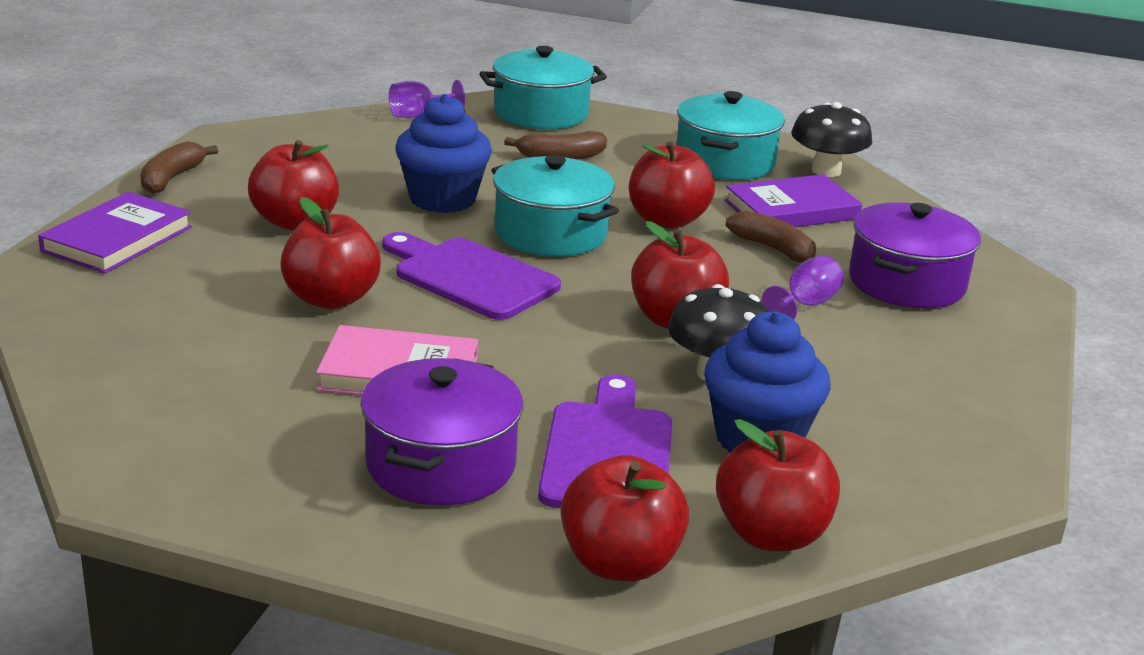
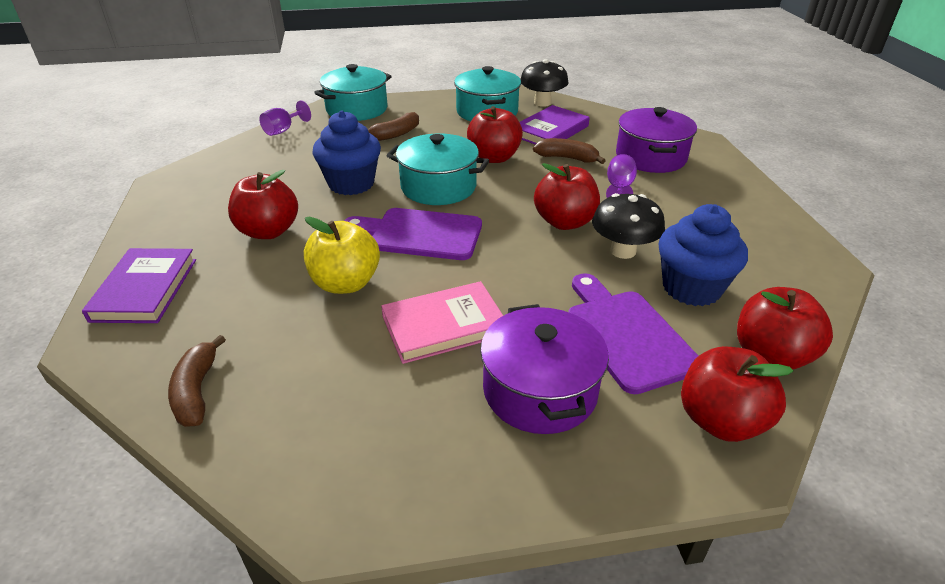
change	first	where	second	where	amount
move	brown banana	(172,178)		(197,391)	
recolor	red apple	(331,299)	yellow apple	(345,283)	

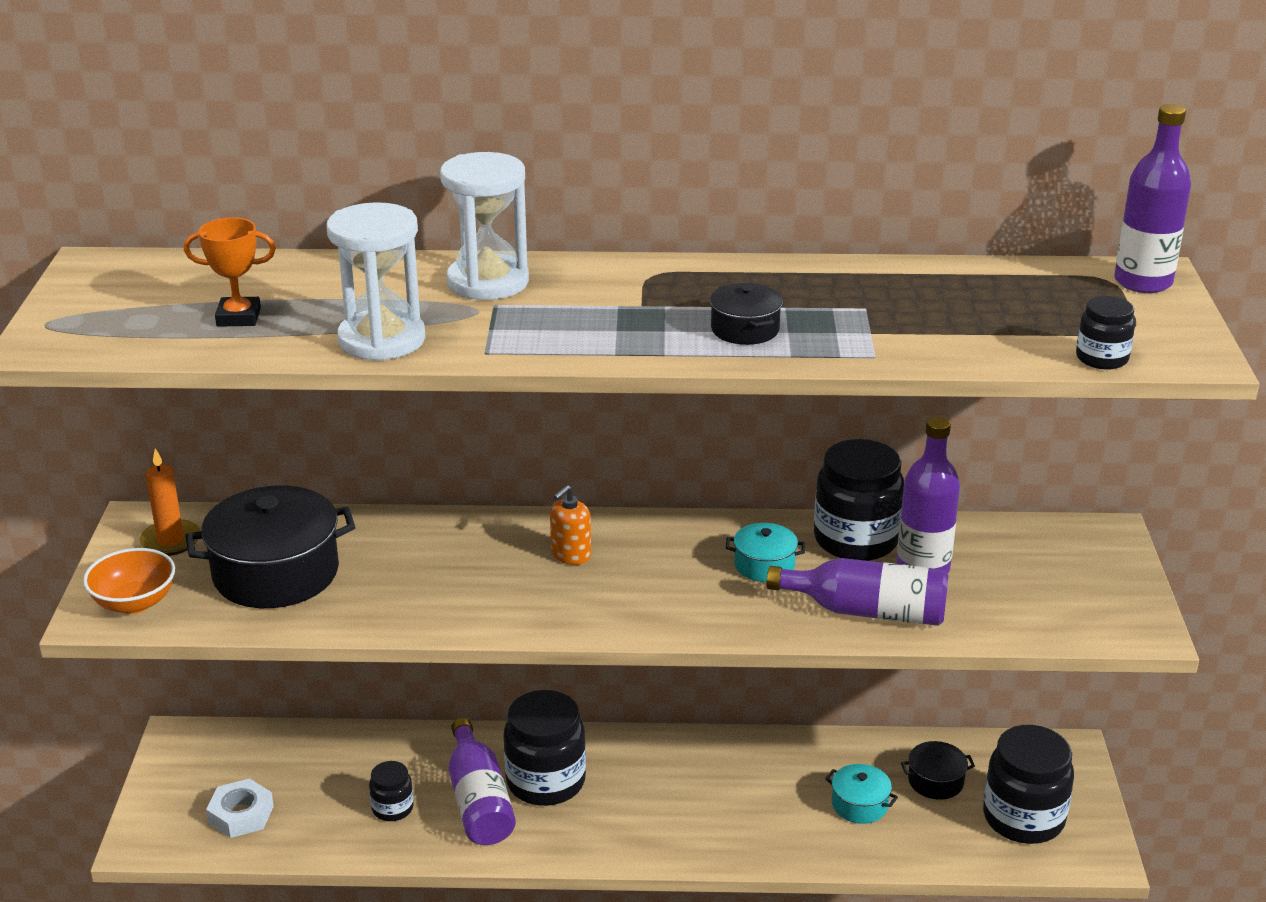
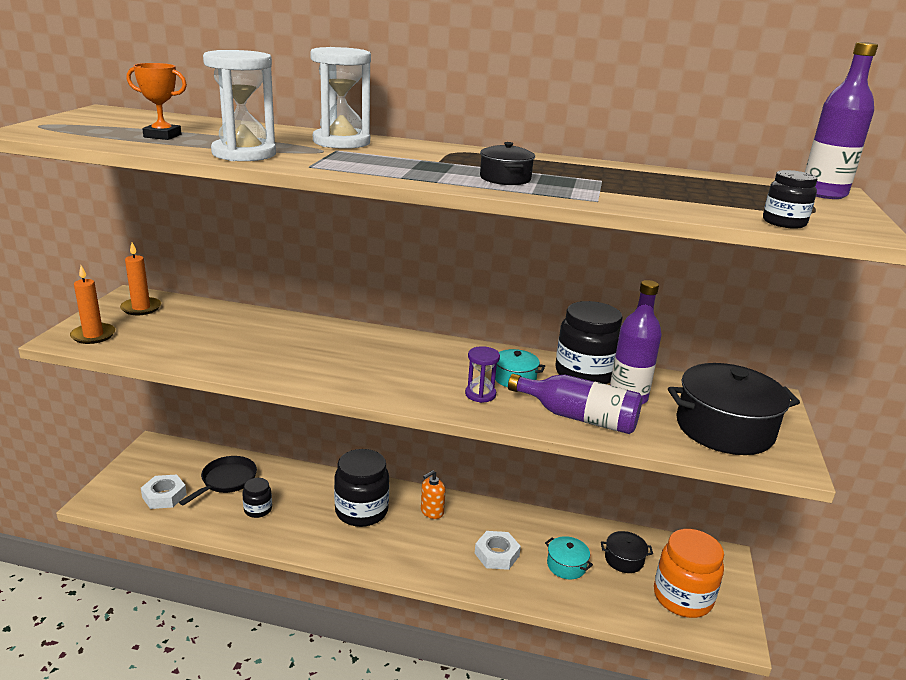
change	first	where	second	where	amount
replace	orange bowl	(134,603)	orange candle	(93,335)	
move	black pot	(276,573)		(724,428)	
delete	purple bottle	(479,801)			
move	orange soap dispenser	(570,555)		(432,511)	
recolor	black jar	(1023,818)	orange jar	(682,597)	
insert			black pan	(226,481)	
insert			purple hourglass	(480,394)	
insert			white nut	(497,554)	

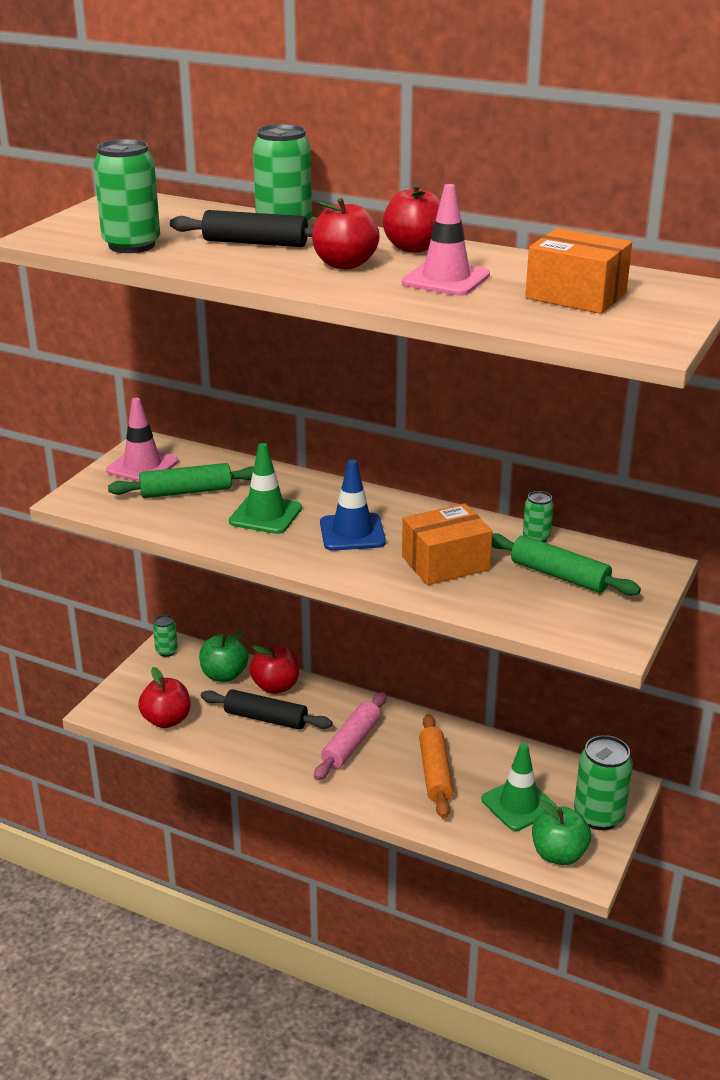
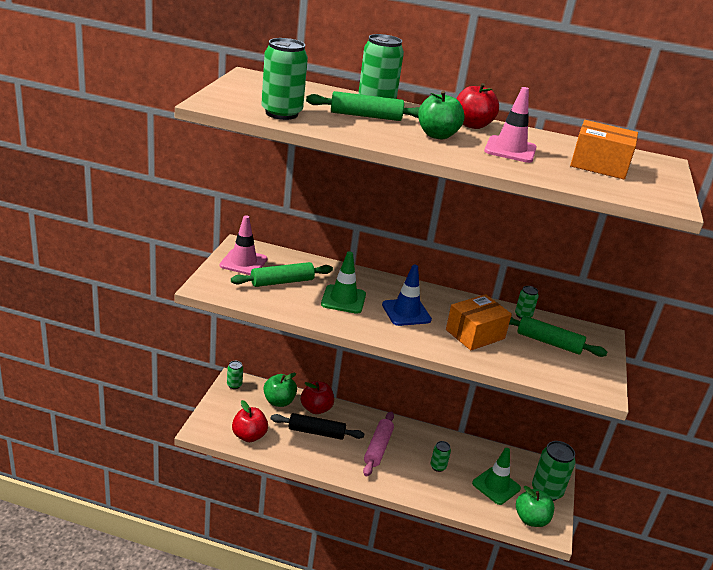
change	first	where	second	where	amount
recolor	black rolling pin	(255,243)	green rolling pin	(366,116)	
recolor	red apple	(345,264)	green apple	(437,135)	
replace	orange rolling pin	(435,773)	green can	(438,466)	

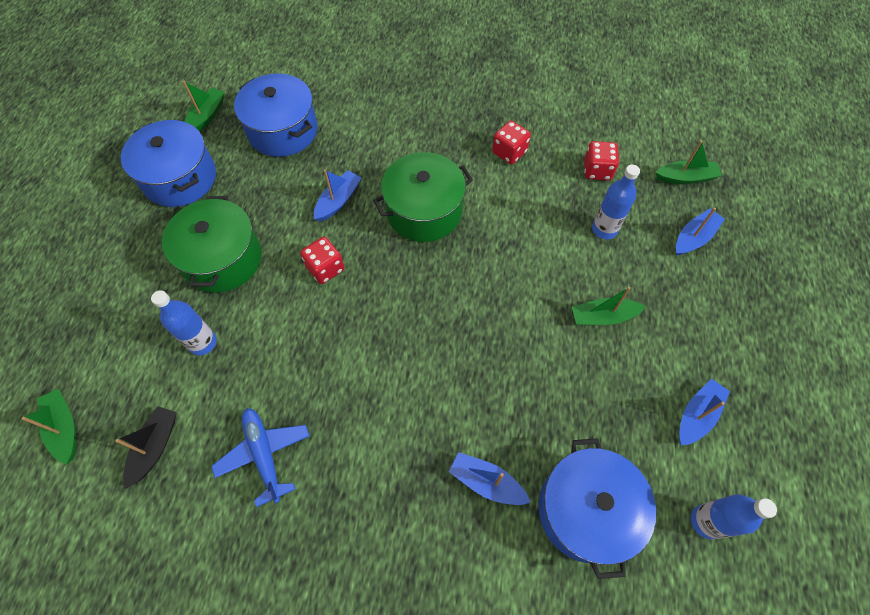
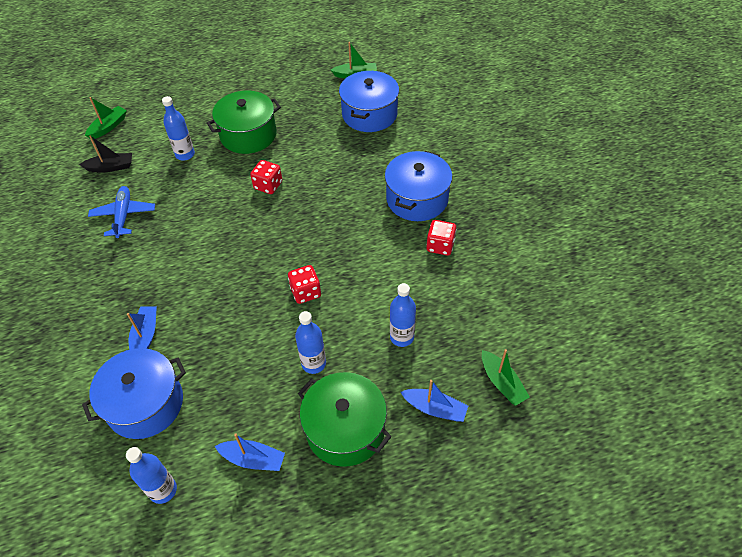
change	first	where	second	where	amount
move	blue pot	(180,178)		(417,199)	
rotate	blue plane	(264,454)		(123,215)	45 degrees counterclockwise
delete	blue boat	(338,201)			
move	green pot	(424,211)		(345,429)	
replace	green boat	(603,317)	blue bottle	(313,363)	
move	red dice	(597,170)		(306,292)	

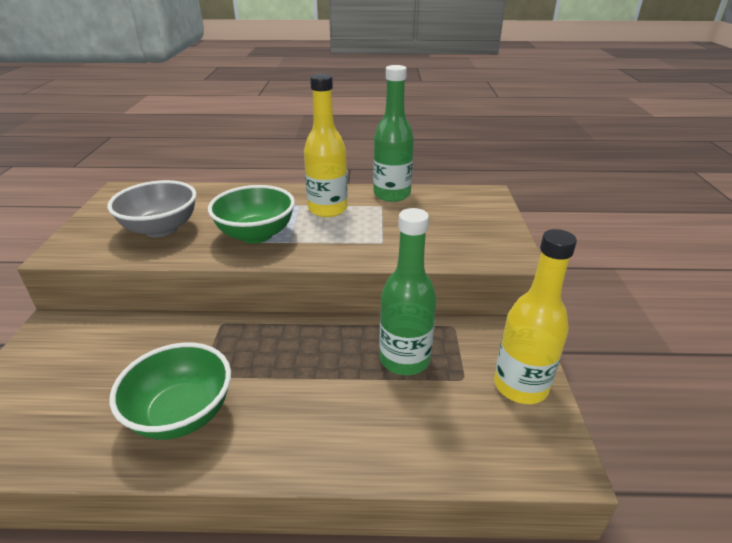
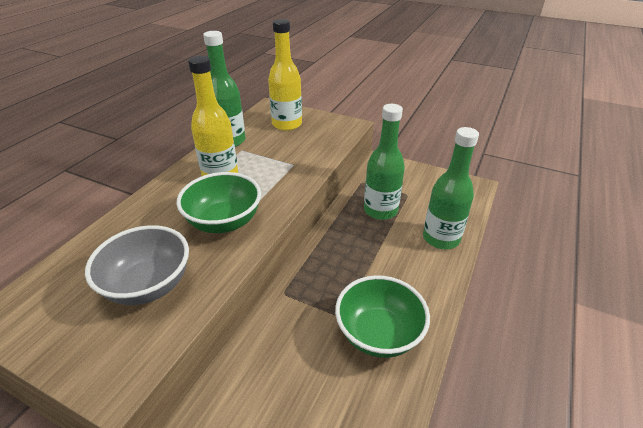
change	first	where	second	where	amount
move	yellow bottle	(520,386)		(287,124)	
insert			green bottle	(441,238)	

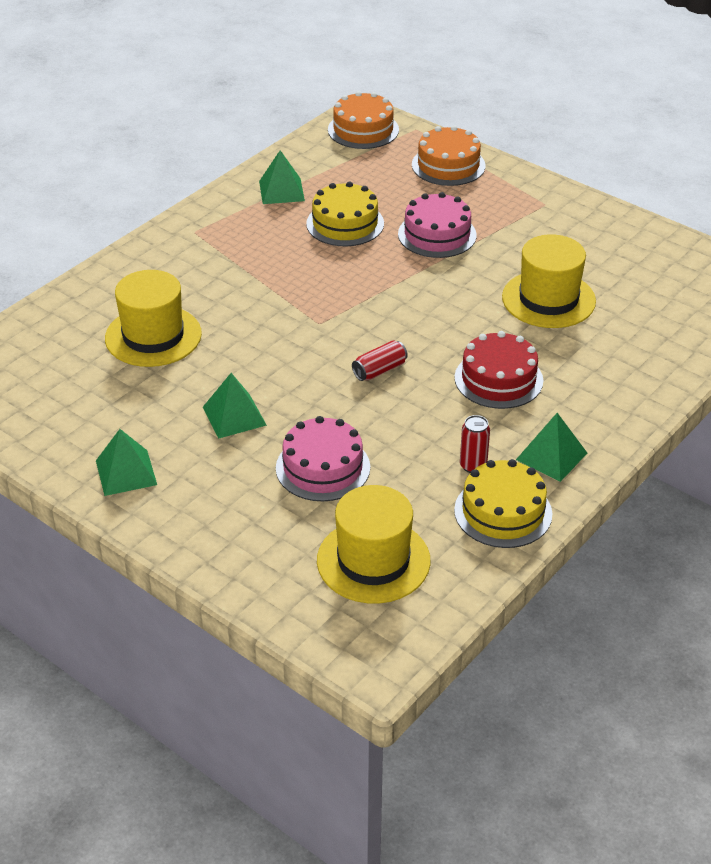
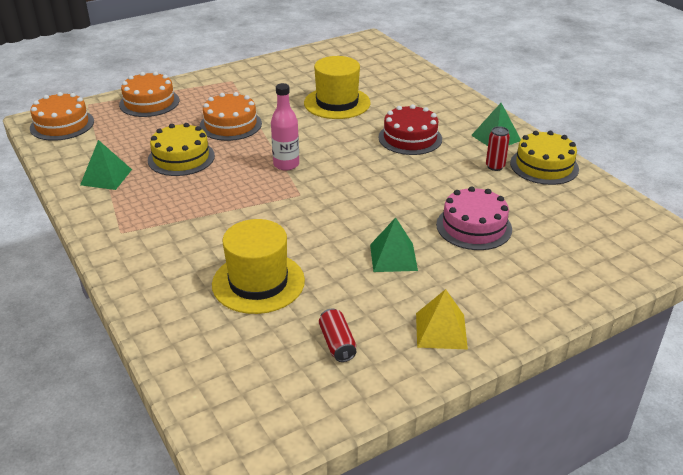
change	first	where	second	where	amount
recolor	green pyramid	(126,472)	yellow pyramid	(441,330)	
delete	yellow hat	(373,561)			
move	red can	(379,370)		(337,343)	
recolor	pink cake	(437,234)	orange cake	(230,125)	
insert			pink bottle	(286,164)	

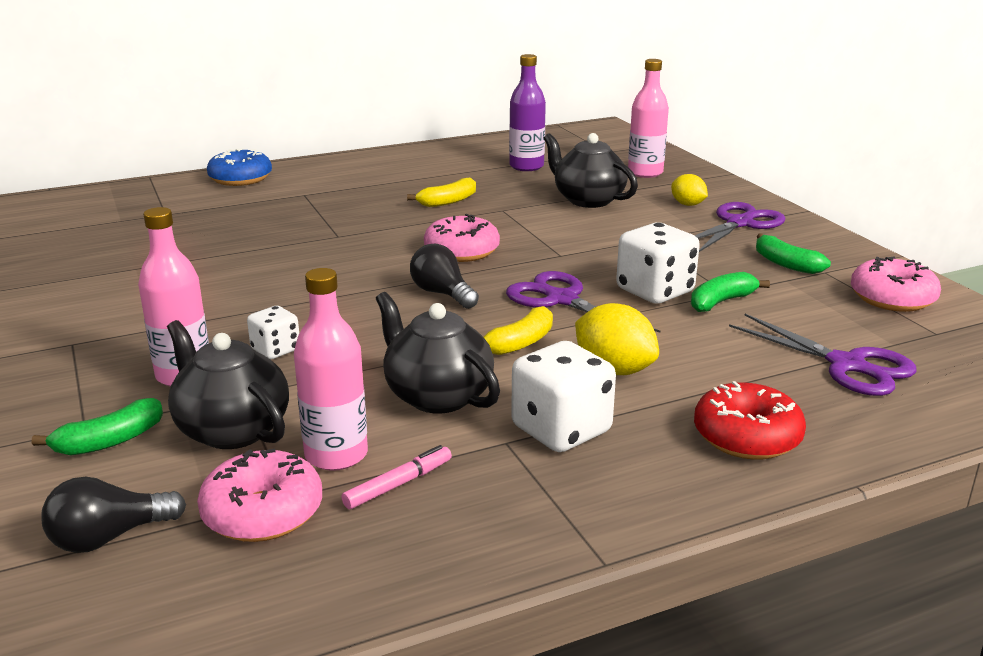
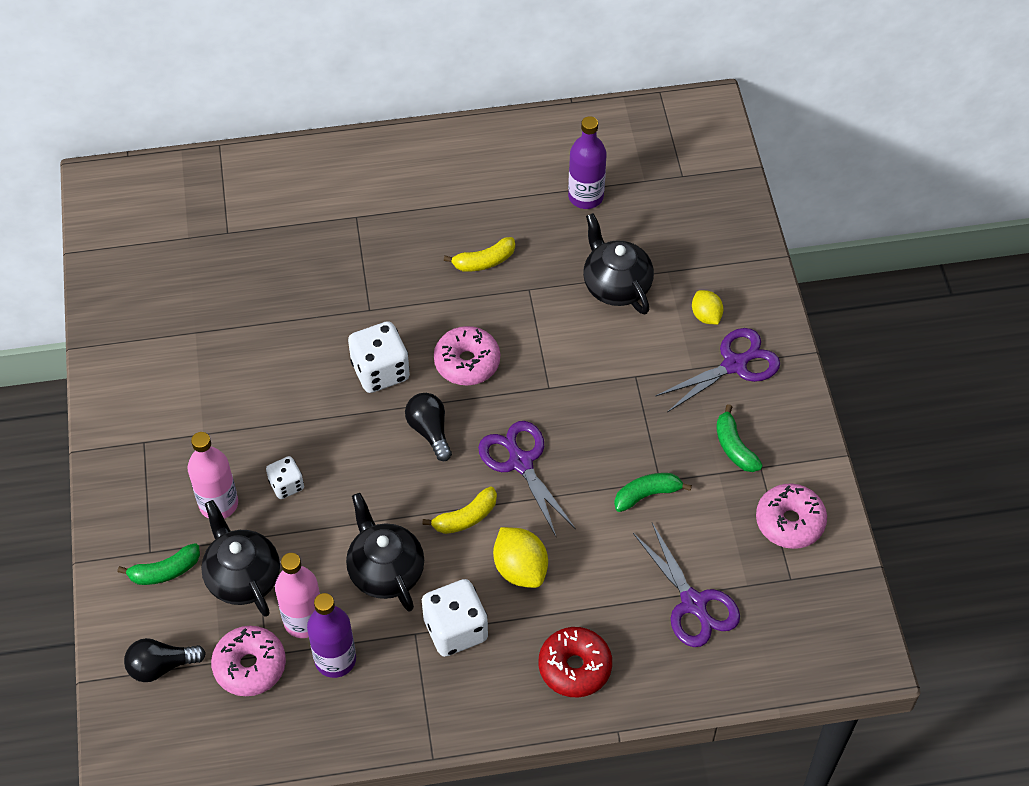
change	first	where	second	where	amount
delete	blue donut	(240,179)			
replace	pink marker	(398,484)	purple bottle	(335,659)	
move	white dice	(655,291)		(380,371)	
delete	pink bottle	(645,173)			

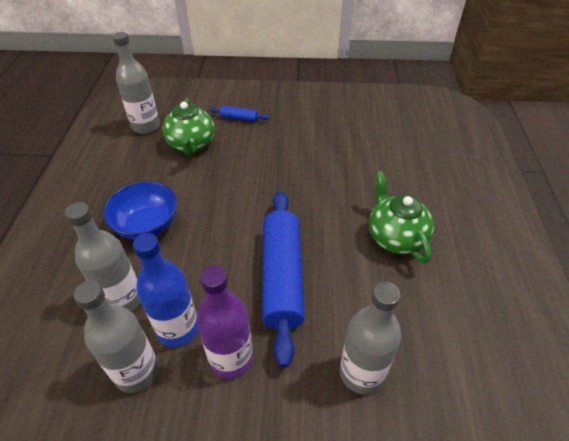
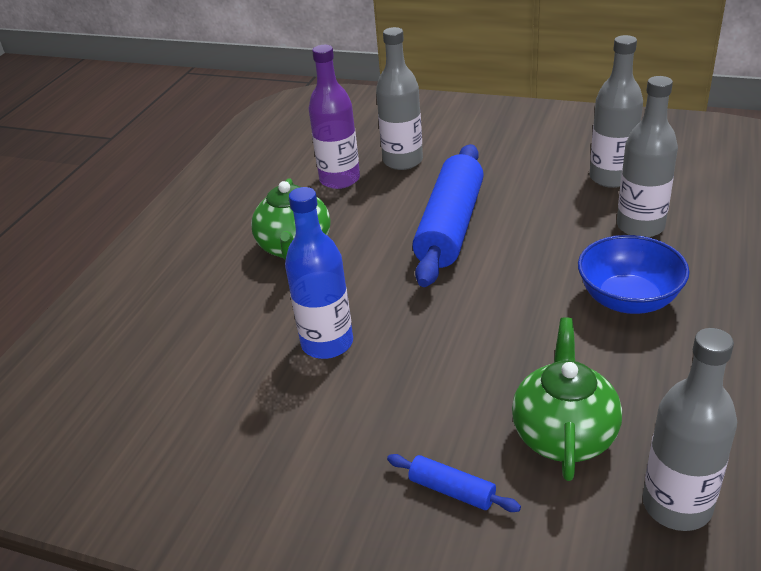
change	first	where	second	where	amount
move	blue bottle	(178,329)		(327,343)	
move	purple bottle	(231,358)		(340,179)	

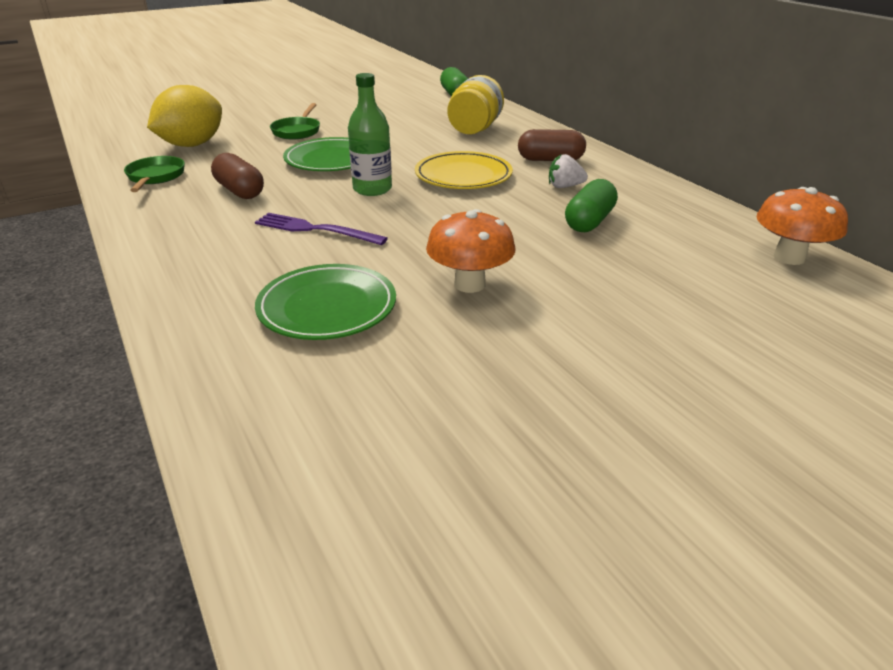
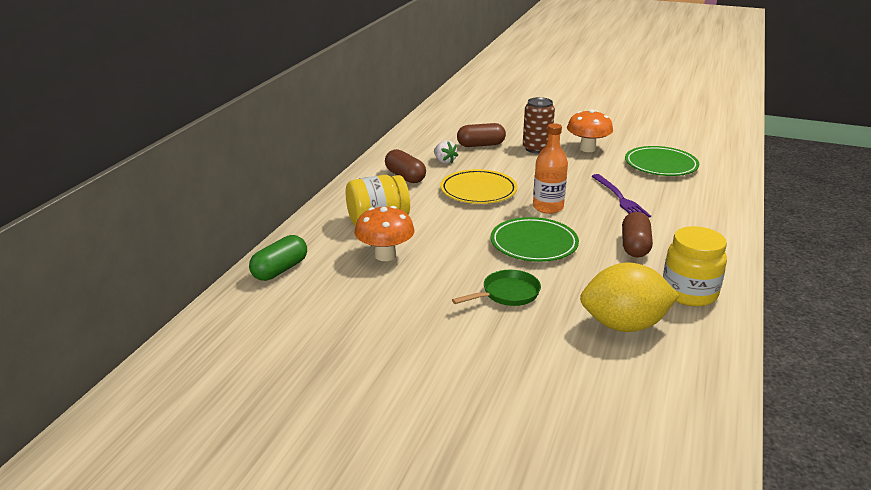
change	first	where	second	where	amount
replace	green pan	(155,177)	yellow jar	(689,293)	
recolor	green bottle	(372,189)	orange bottle	(548,207)	
recolor	green capsule	(589,221)	brown capsule	(481,145)	
move	orange mushroom	(789,257)		(385,255)	
insert			brown can	(536,149)	

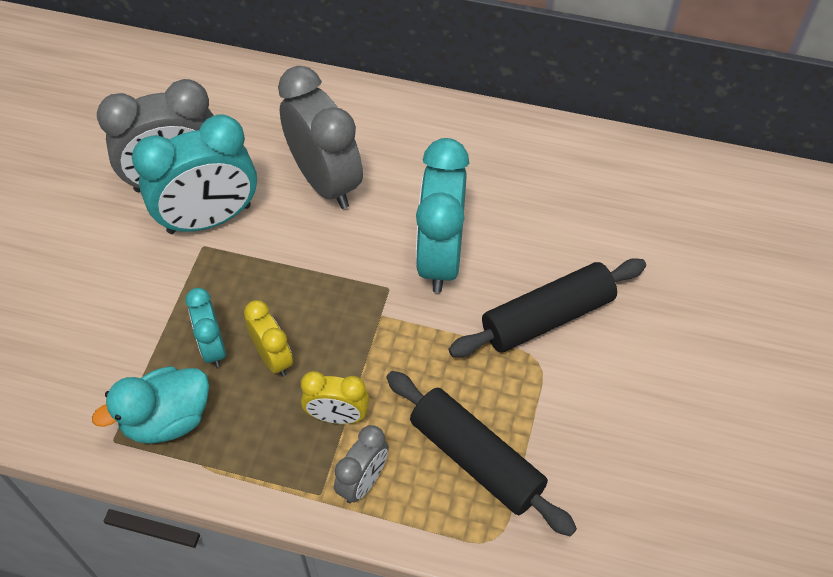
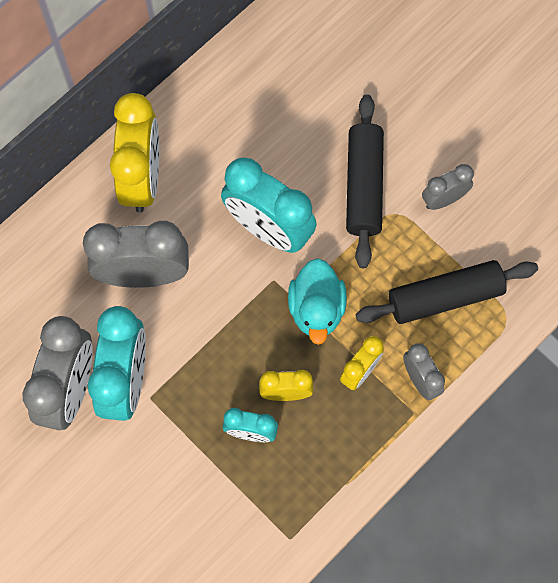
change	first	where	second	where	amount
move	turquoise duck	(167,419)		(316,309)	
insert			yellow clock	(142,178)	
insert			grey clock	(443,199)	

